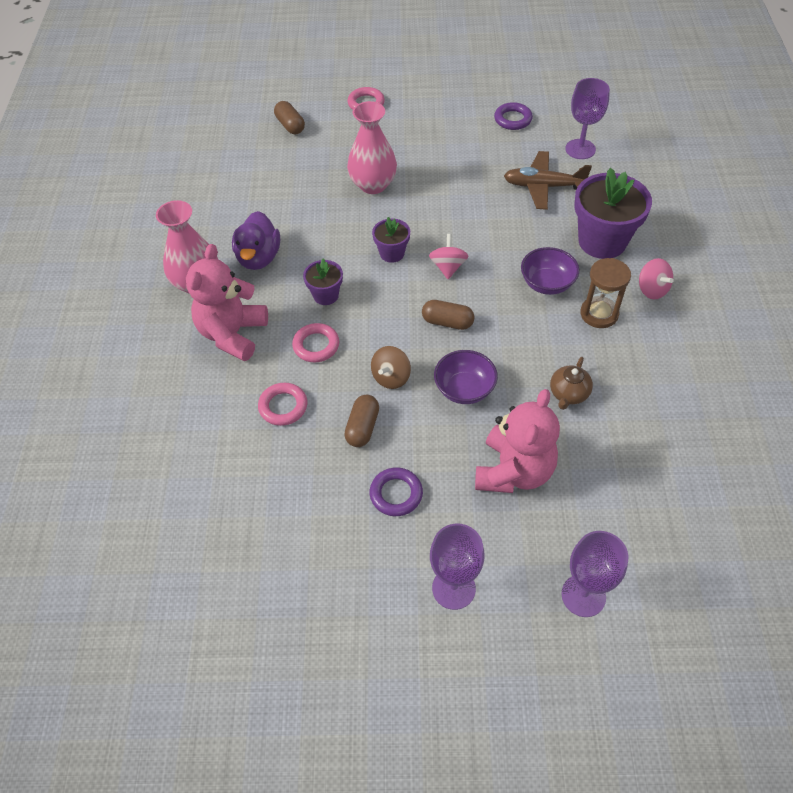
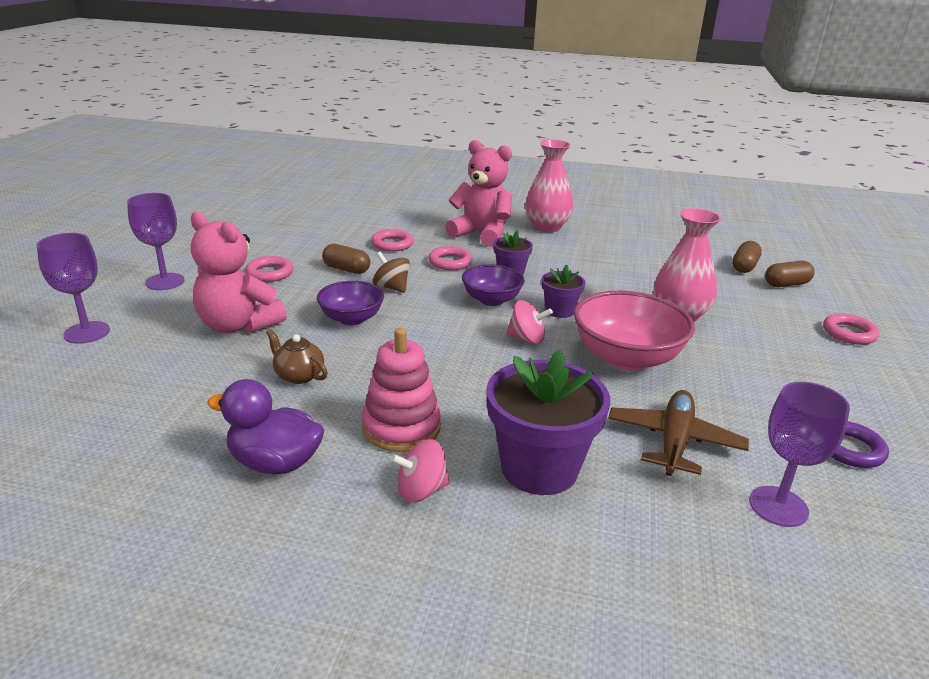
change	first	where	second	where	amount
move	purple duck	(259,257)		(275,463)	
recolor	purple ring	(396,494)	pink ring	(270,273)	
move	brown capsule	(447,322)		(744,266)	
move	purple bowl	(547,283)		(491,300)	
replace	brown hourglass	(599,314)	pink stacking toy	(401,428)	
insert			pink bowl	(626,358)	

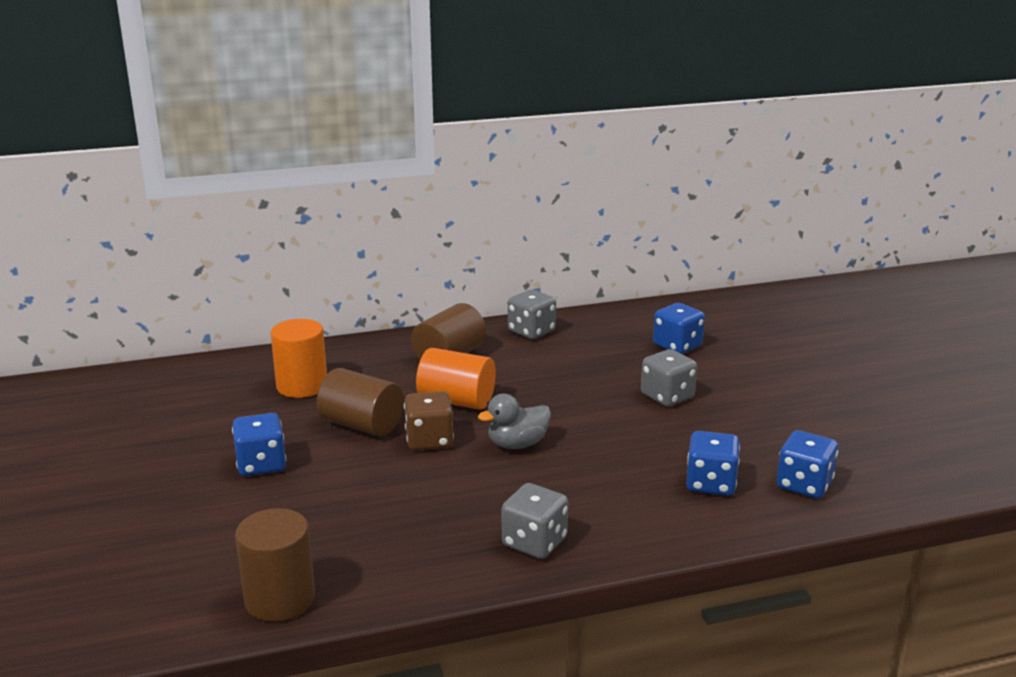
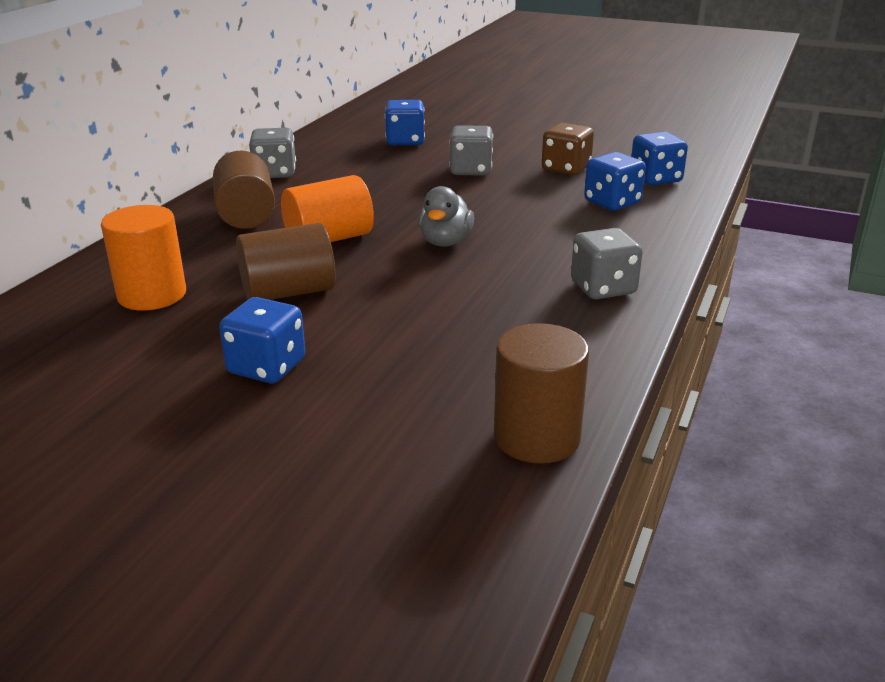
change	first	where	second	where	amount
move	brown dice	(429,440)		(566,169)	

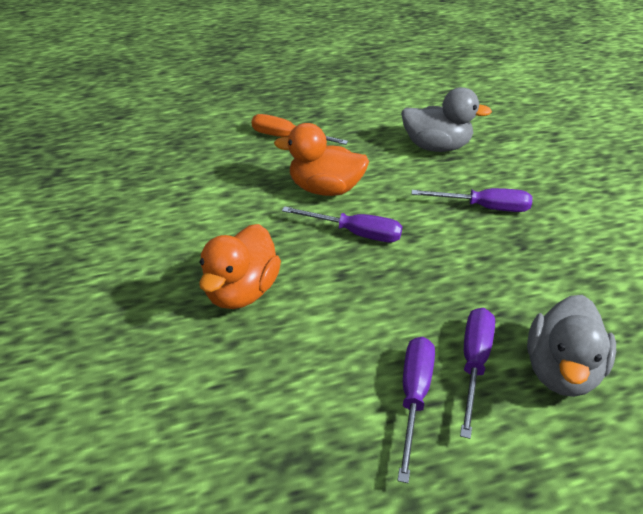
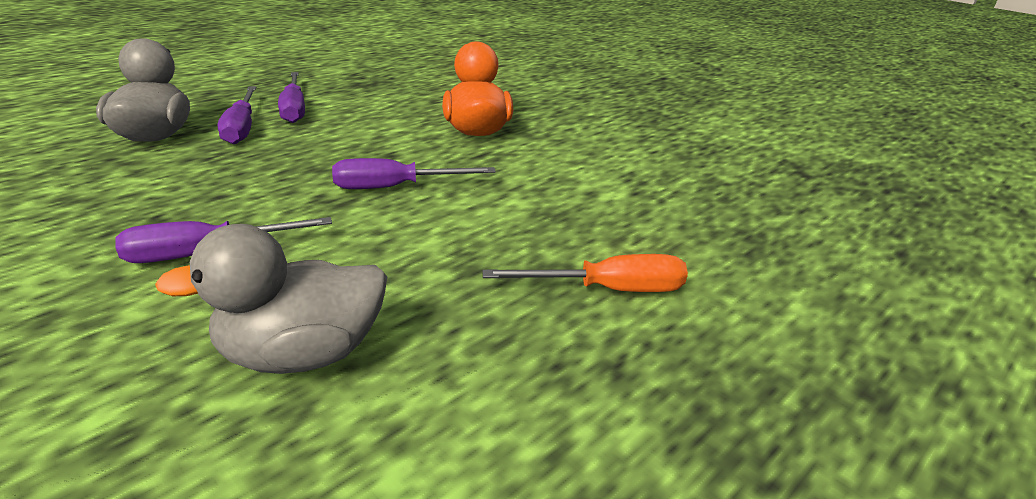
change	first	where	second	where	amount
delete	orange duck	(325,189)			

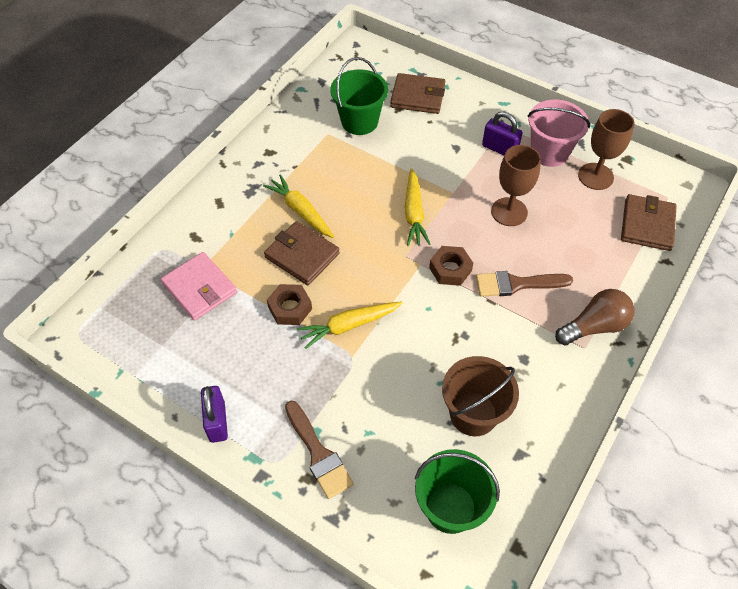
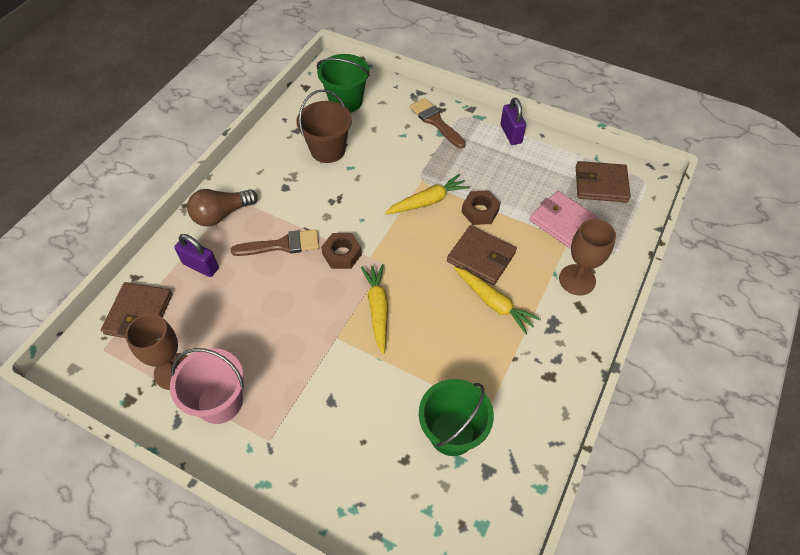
change	first	where	second	where	amount
move	brown wallet	(417,96)		(601,184)	
move	purple padlock	(499,149)		(201,266)	
move	brown goblet	(509,212)		(577,280)	

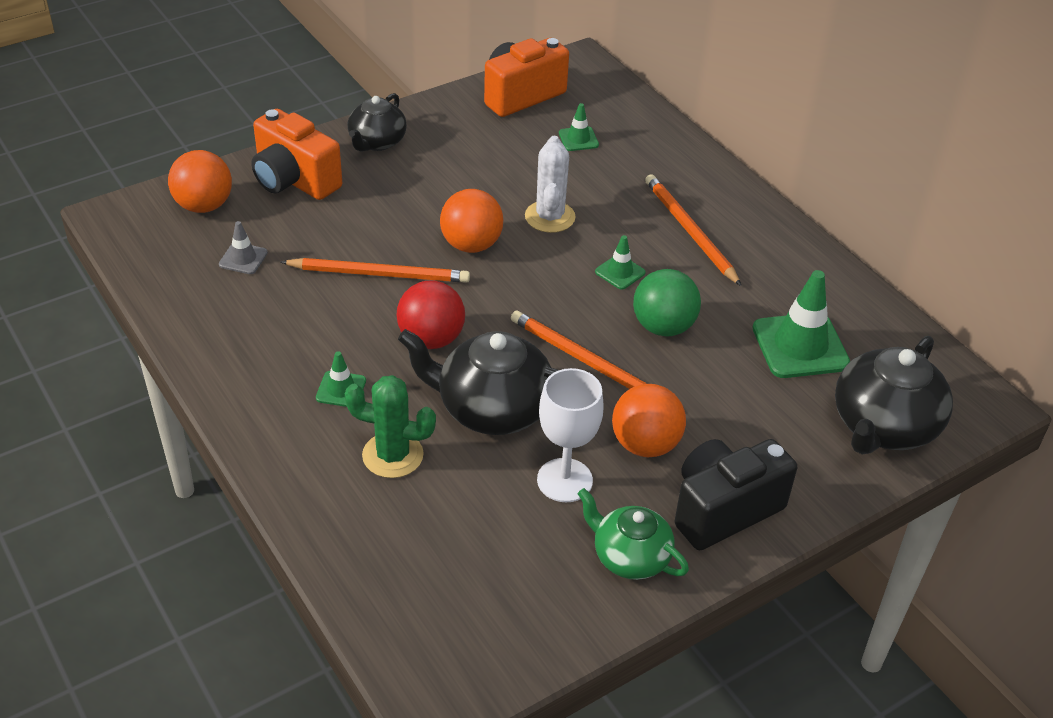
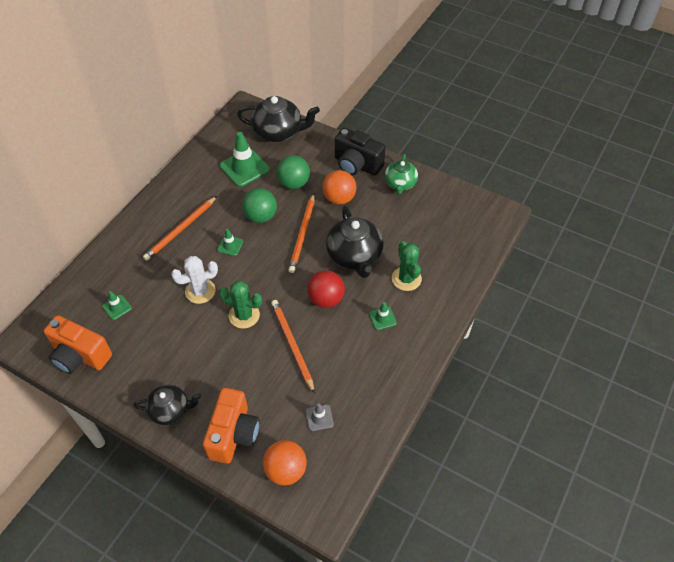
change	first	where	second	where	amount
replace	orange ball	(471,245)	green cactus	(244,315)	
delete	white goblet	(564,480)			
insert			green ball	(294,183)	

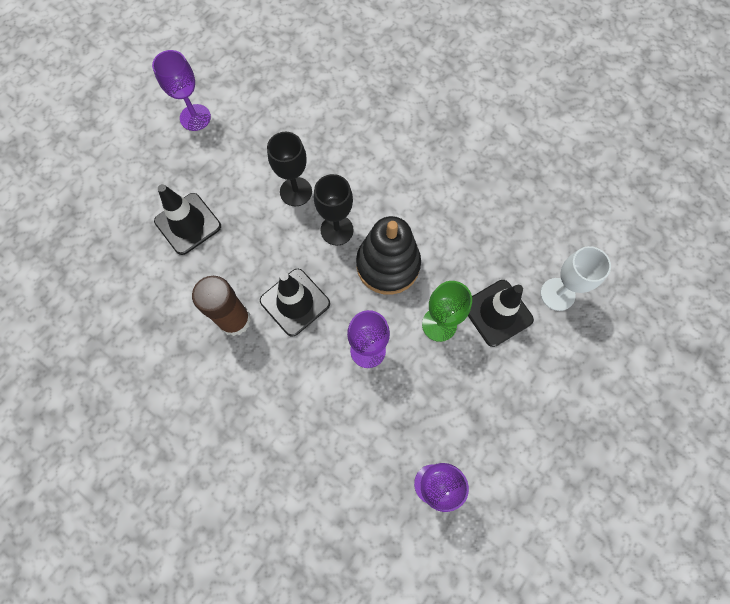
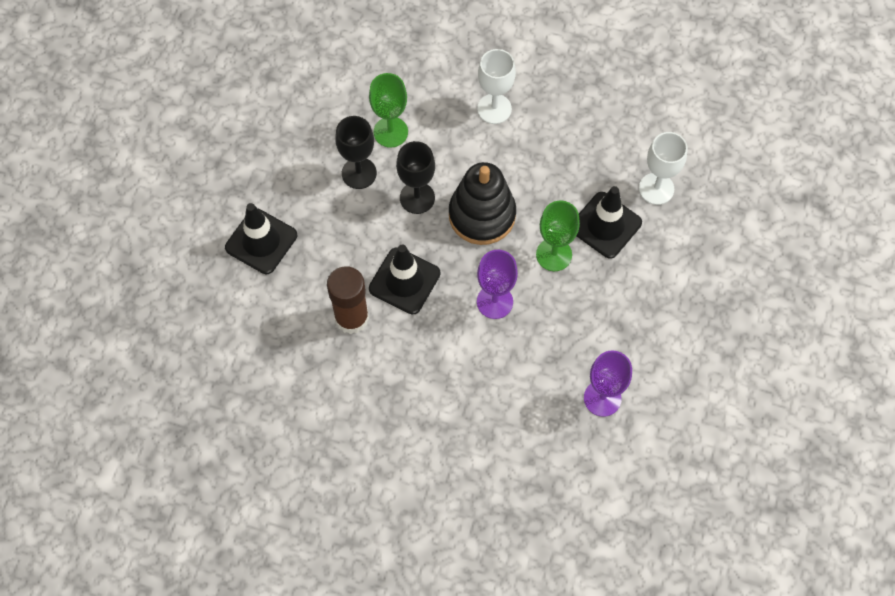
change	first	where	second	where	amount
delete	purple goblet	(195,117)			
insert			green goblet	(390,132)	
insert			white goblet	(494,109)	

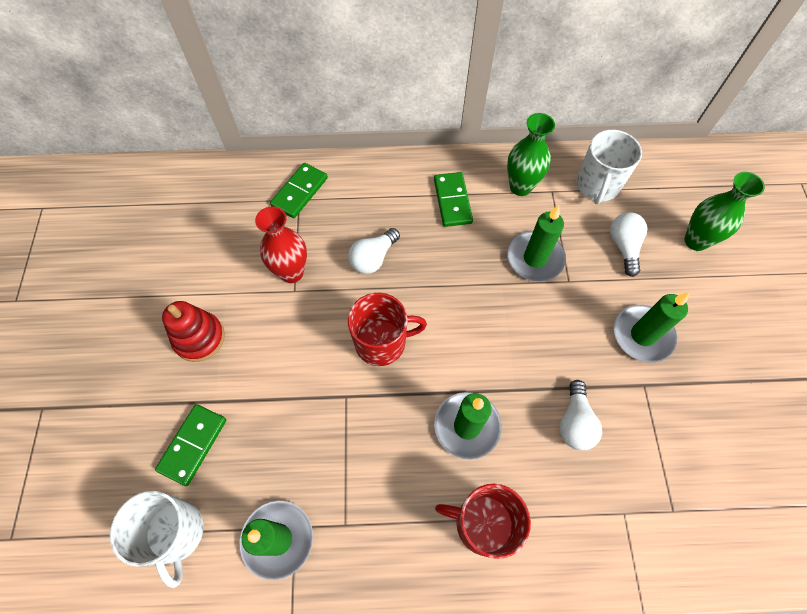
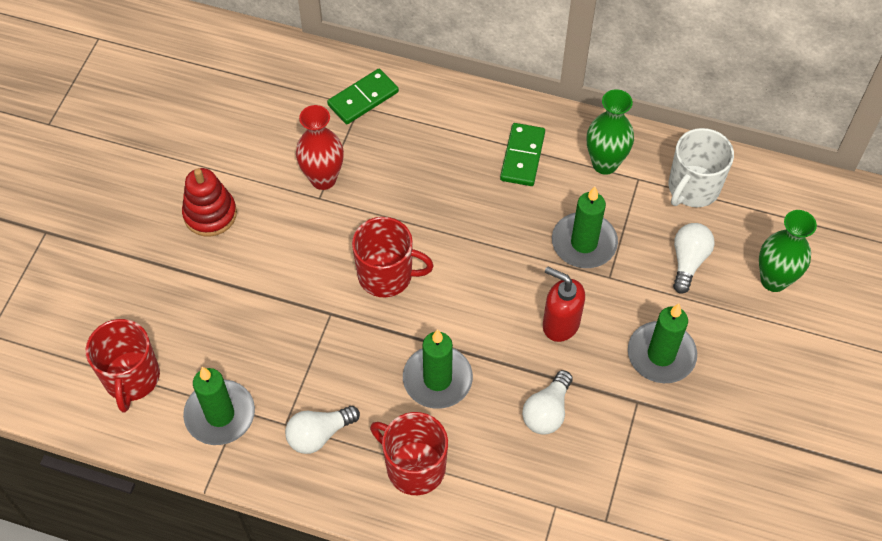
change	first	where	second	where	amount
recolor	white mug	(175,533)	red mug	(131,378)	
delete	green domino	(193,445)			
move	white light bulb	(373,258)		(319,434)	
insert			red soap dispenser	(560,324)	

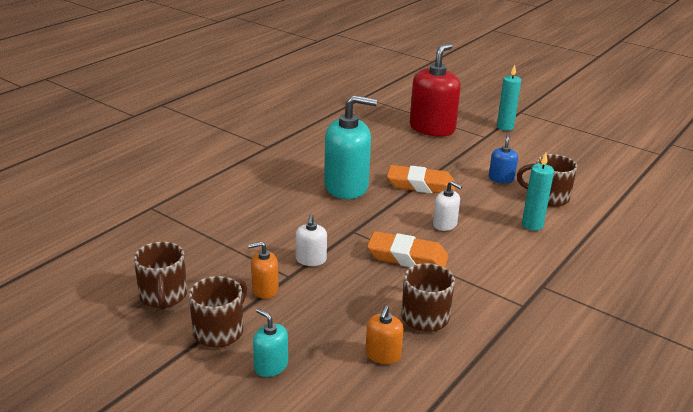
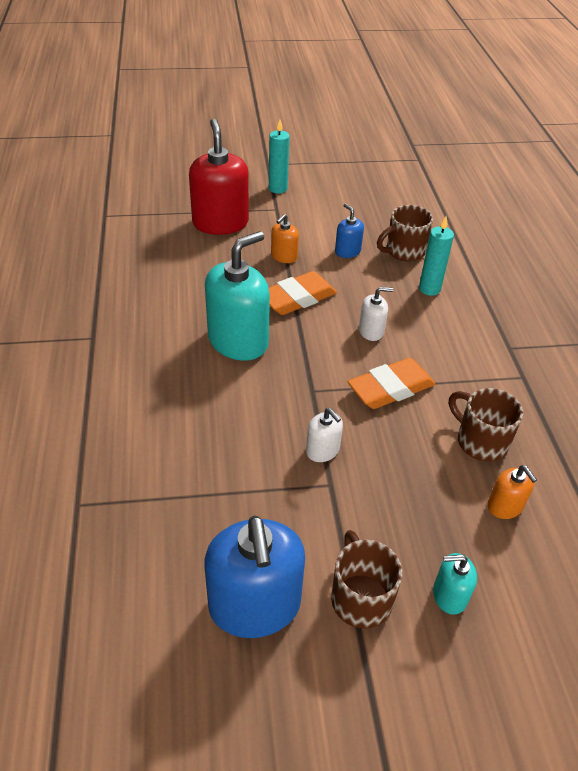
change	first	where	second	where	amount
replace	brown mug	(163,296)	blue soap dispenser	(255,605)	
move	orange soap dispenser	(265,289)		(284,256)	

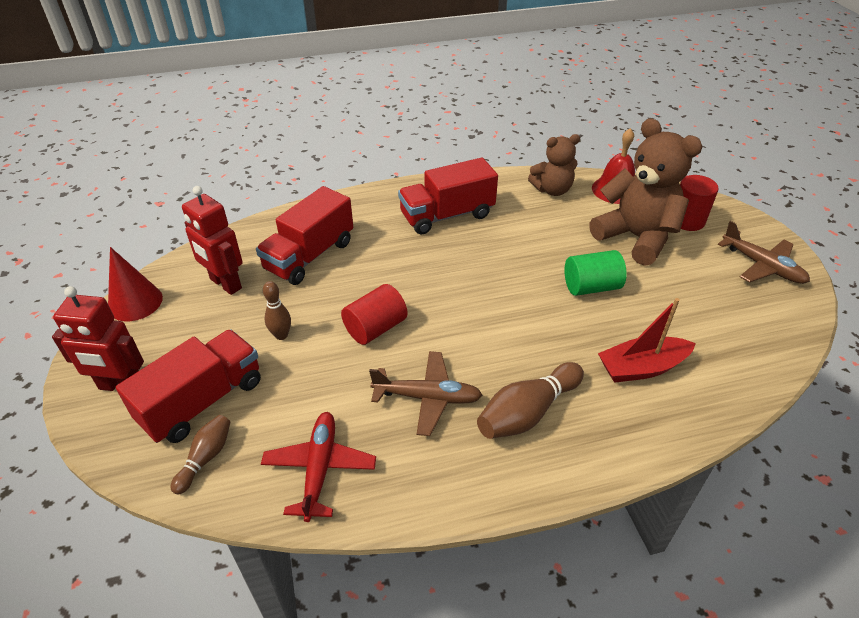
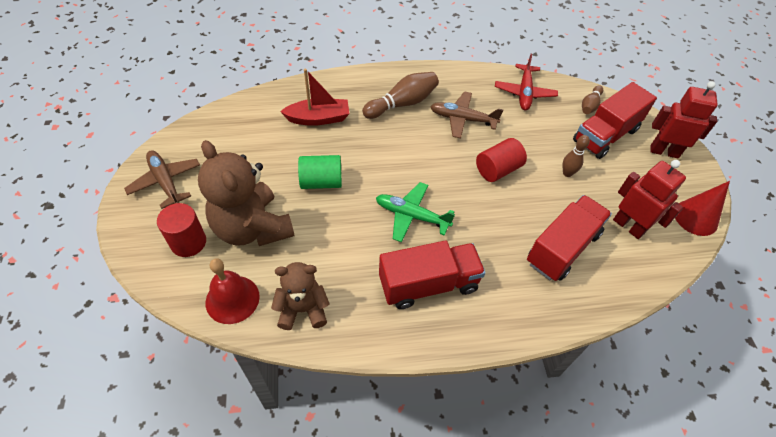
change	first	where	second	where	amount
insert			green plane	(411,216)	

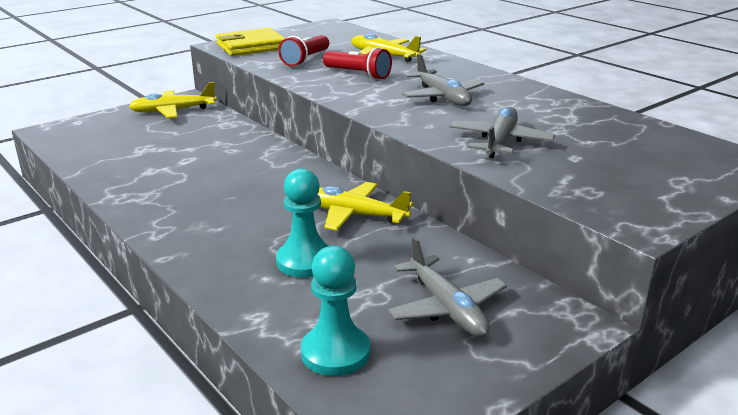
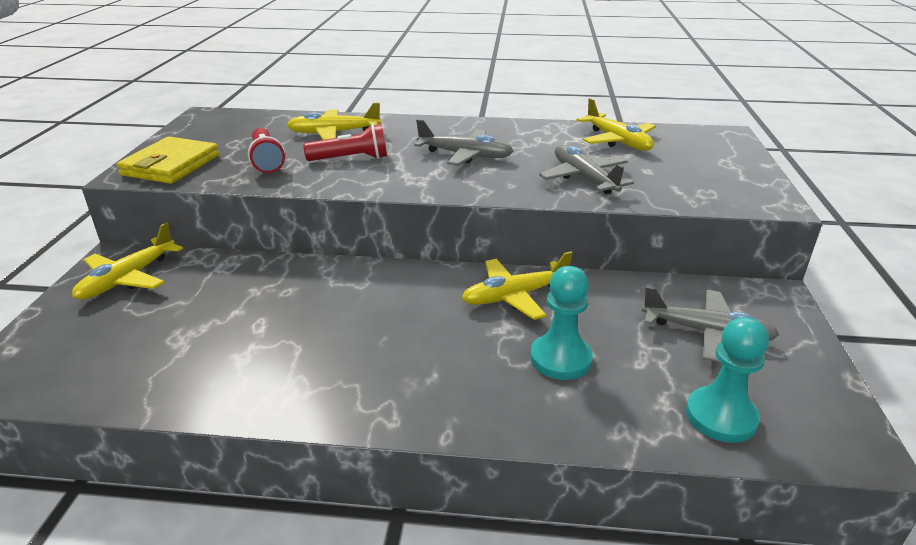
change	first	where	second	where	amount
insert			yellow plane	(617,141)	

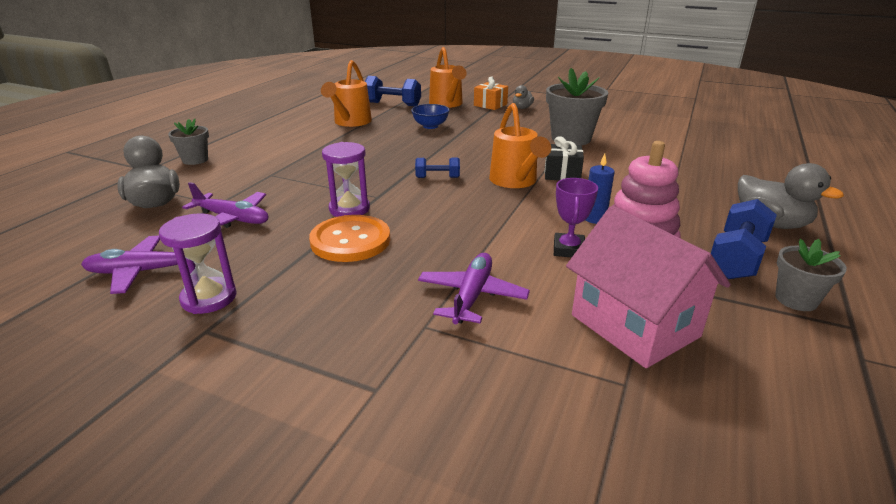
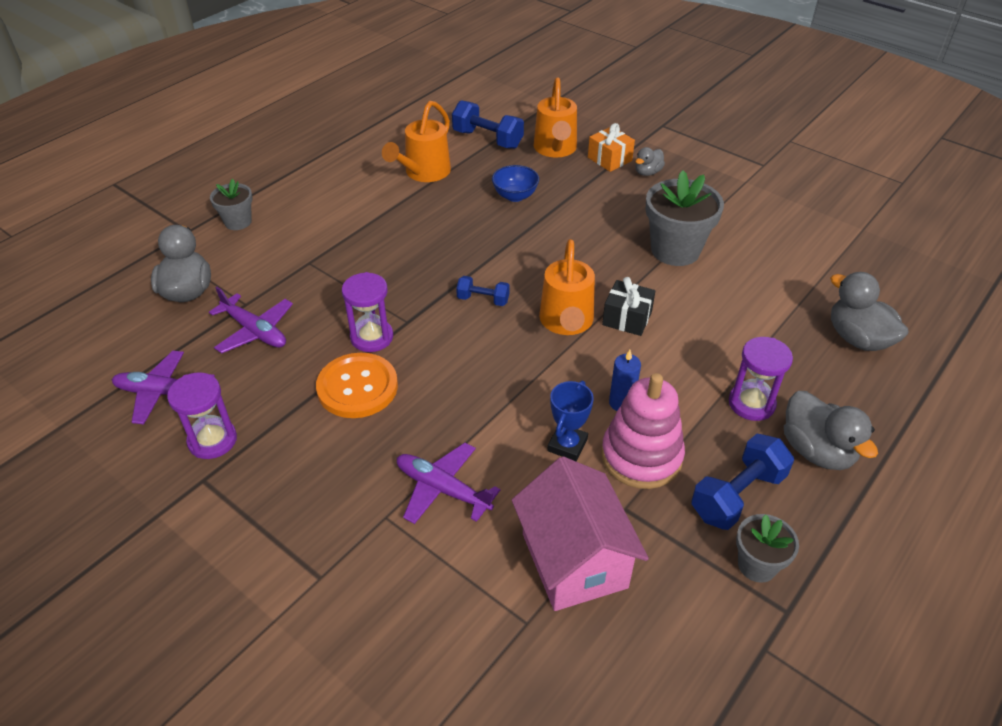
change	first	where	second	where	amount
rotate	purple plane	(472,296)		(442,489)	90 degrees counterclockwise
recolor	purple trophy	(568,249)	blue trophy	(567,445)	
insert			purple hourglass	(751,403)	
insert			grey duck	(858,338)	

